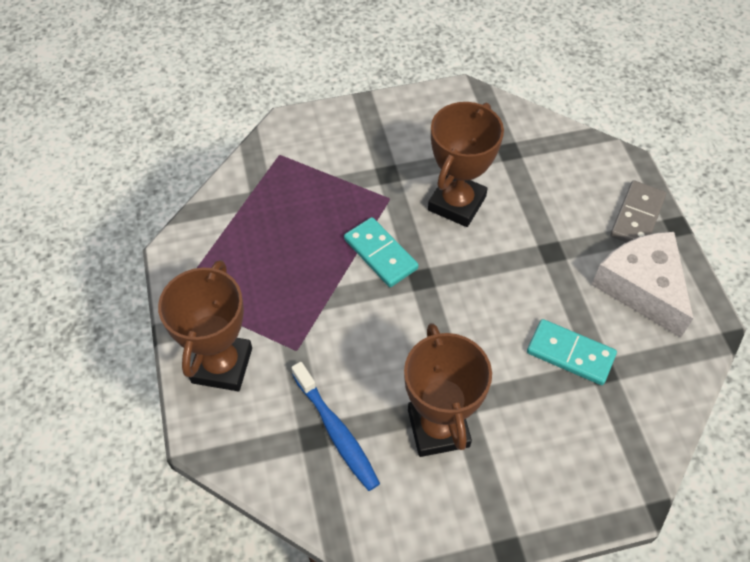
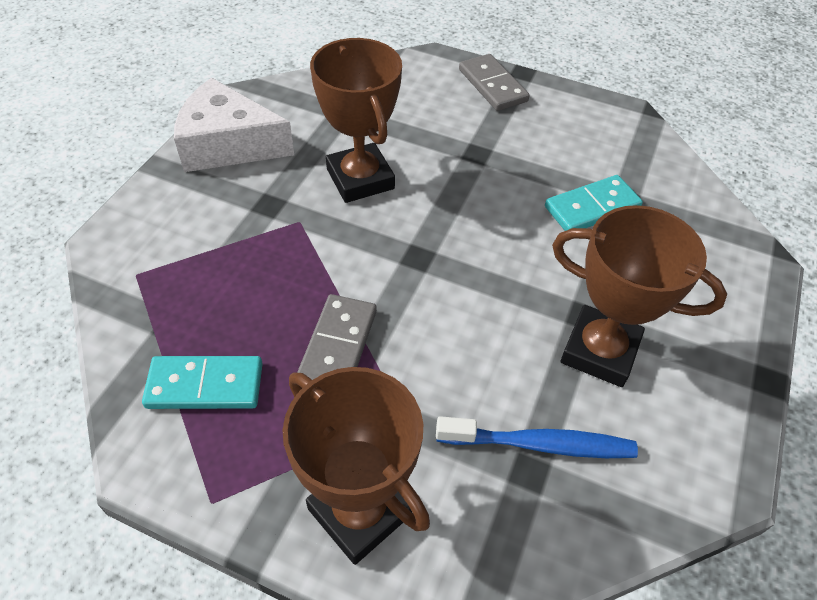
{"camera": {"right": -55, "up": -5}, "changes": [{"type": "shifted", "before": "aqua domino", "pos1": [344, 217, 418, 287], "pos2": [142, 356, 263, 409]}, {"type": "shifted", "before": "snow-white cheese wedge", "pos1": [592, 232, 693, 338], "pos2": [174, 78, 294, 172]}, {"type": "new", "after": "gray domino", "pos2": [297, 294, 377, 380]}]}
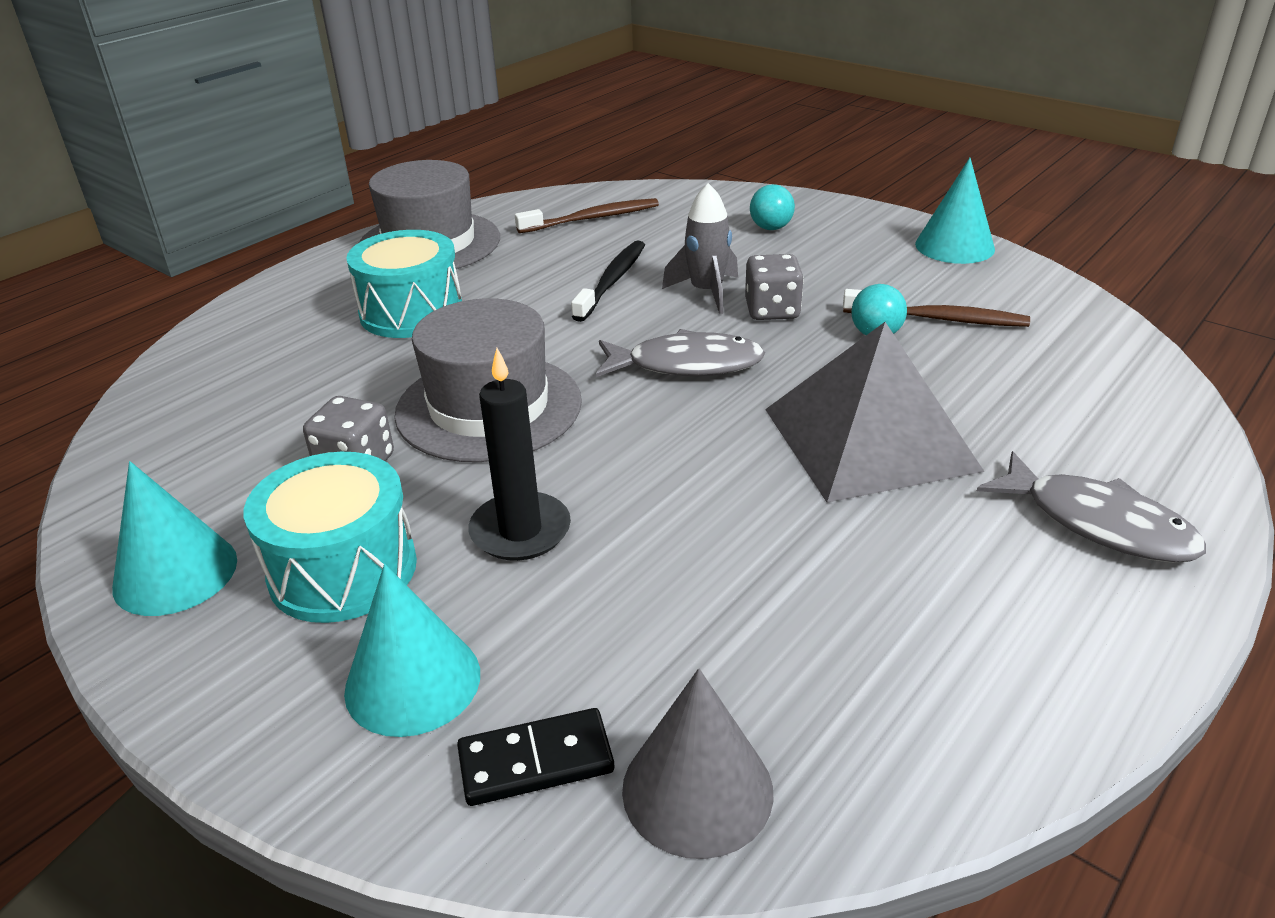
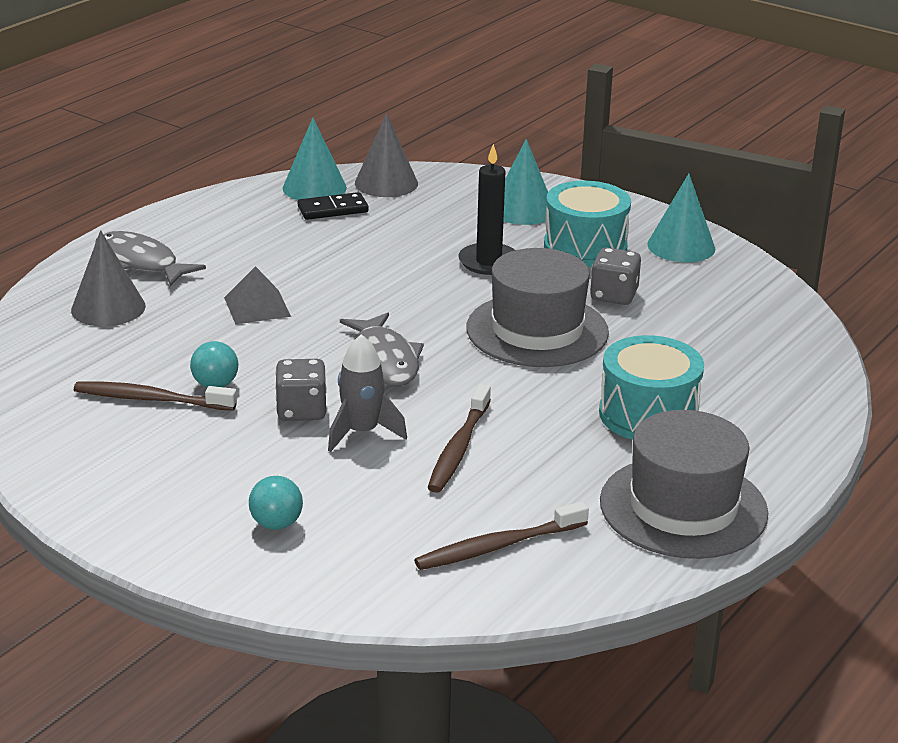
{"camera": {"right": 175, "up": -5}, "changes": [{"type": "shifted", "before": "aqua cone shape", "pos1": [915, 158, 995, 264], "pos2": [283, 118, 347, 200]}, {"type": "repainted", "before": "jet-black tooth brush", "after": "russet tooth brush", "pos1": [571, 241, 645, 322], "pos2": [427, 384, 491, 493]}, {"type": "scaled", "before": "gray solid pyramid", "pos1": [765, 322, 984, 503], "pos2": [224, 266, 291, 324], "scale": 0.49}, {"type": "rotated", "before": "gray fish", "pos1": [596, 329, 765, 377], "pos2": [340, 313, 424, 386], "turn": -105}, {"type": "shifted", "before": "jet-black domino", "pos1": [457, 708, 614, 806], "pos2": [298, 192, 369, 220]}, {"type": "new", "after": "gray cone shape", "pos2": [71, 230, 146, 327]}]}
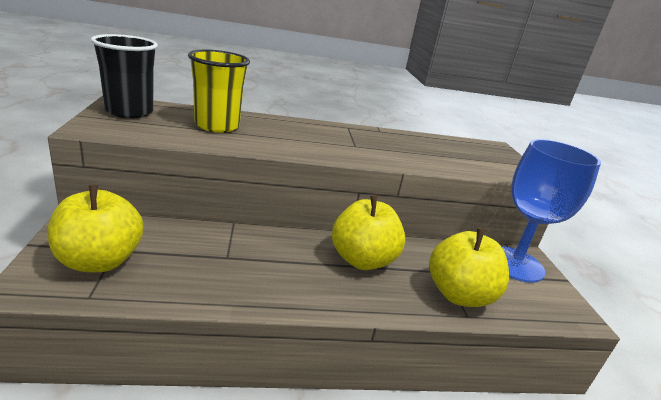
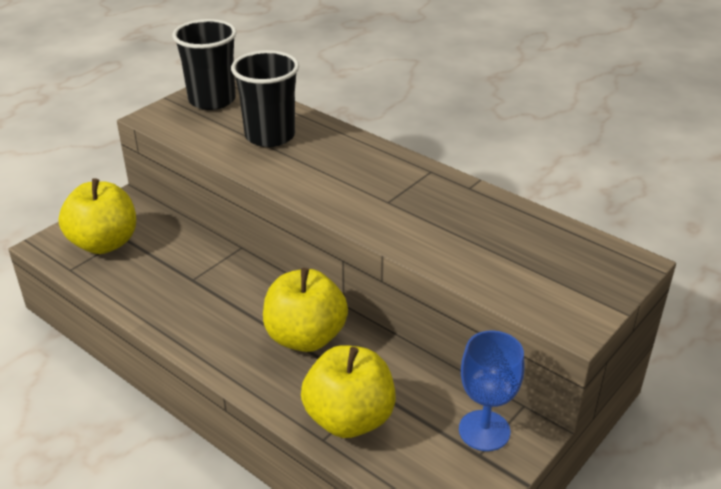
{"camera": {"right": 50, "up": 10}, "changes": [{"type": "repainted", "before": "golden beaker", "after": "jet-black beaker", "pos1": [188, 50, 250, 133], "pos2": [231, 50, 299, 147]}, {"type": "scaled", "before": "blue wine glass", "pos1": [501, 139, 601, 283], "pos2": [459, 330, 524, 451], "scale": 0.64}]}
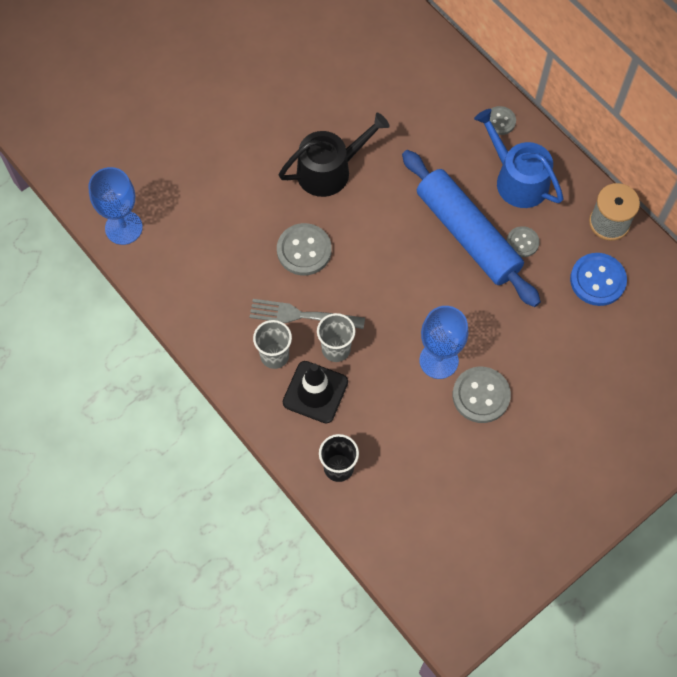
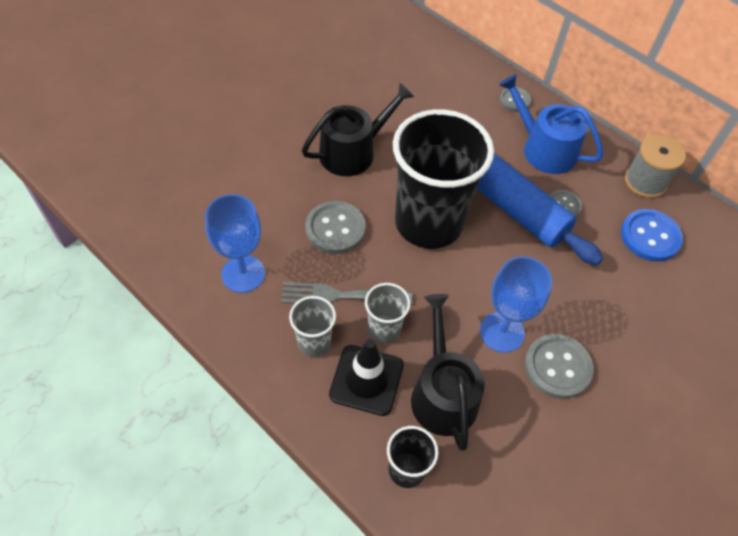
{"camera": {"right": -10, "up": -10}, "changes": [{"type": "shifted", "before": "blue wine glass", "pos1": [88, 167, 143, 245], "pos2": [205, 194, 265, 293]}, {"type": "new", "after": "jet-black beaker", "pos2": [393, 109, 494, 249]}, {"type": "new", "after": "jet-black sprinkling can", "pos2": [411, 294, 485, 451]}]}
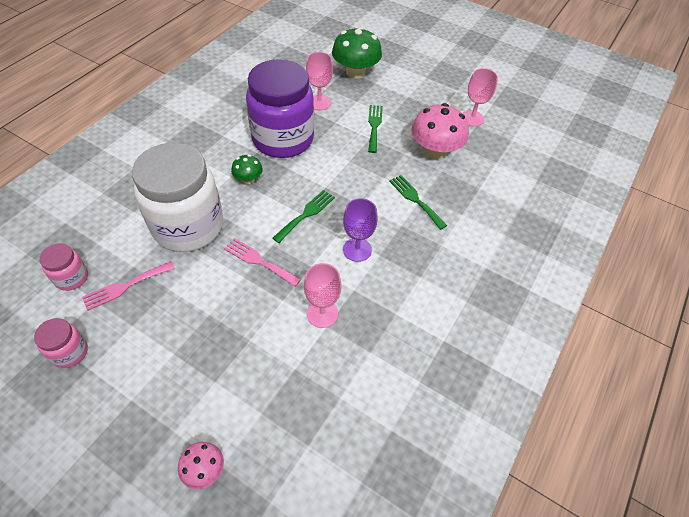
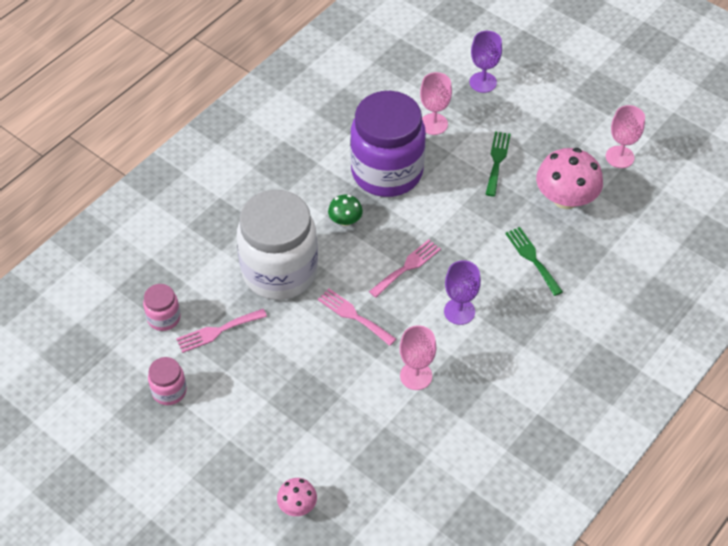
{"camera": {"right": 10, "up": 0}, "changes": [{"type": "swapped", "before": "green toadstool", "after": "purple wine glass", "pos1": [332, 27, 382, 79], "pos2": [469, 31, 502, 93]}, {"type": "repainted", "before": "green fork", "after": "rose-pink fork", "pos1": [272, 190, 335, 243], "pos2": [369, 239, 441, 298]}]}
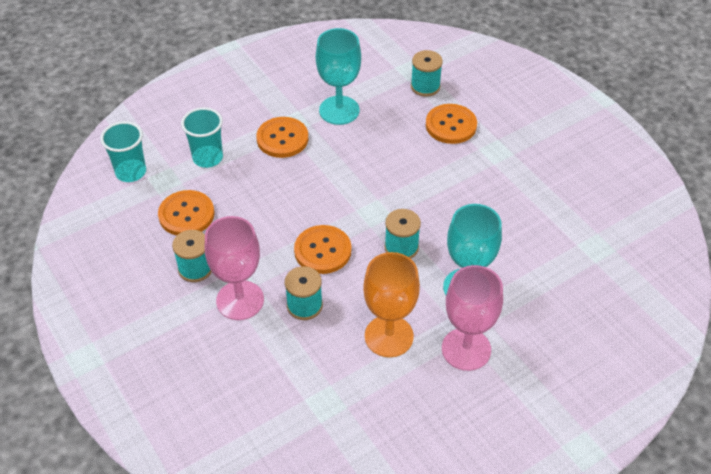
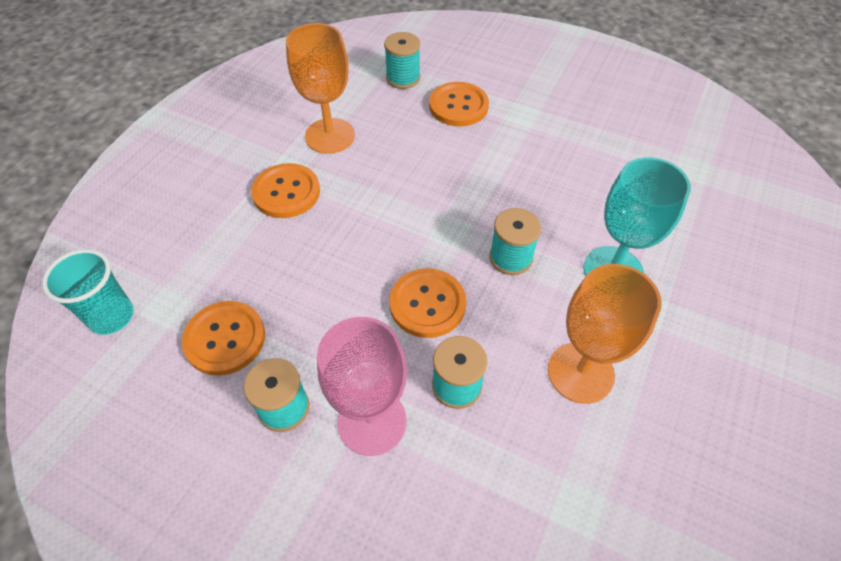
{"camera": {"right": -30, "up": 5}, "changes": [{"type": "repainted", "before": "aqua wine glass", "after": "bright orange wine glass", "pos1": [316, 28, 361, 125], "pos2": [286, 23, 355, 154]}, {"type": "gone", "before": "aqua beaker", "pos1": [181, 107, 223, 168]}, {"type": "gone", "before": "rose-pink wine glass", "pos1": [442, 265, 503, 371]}]}
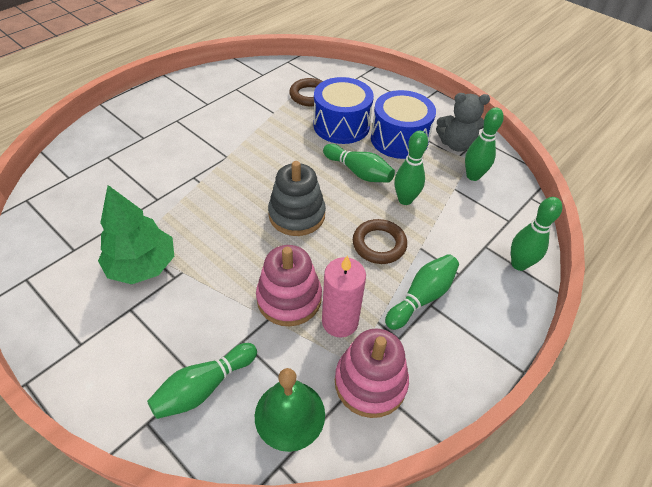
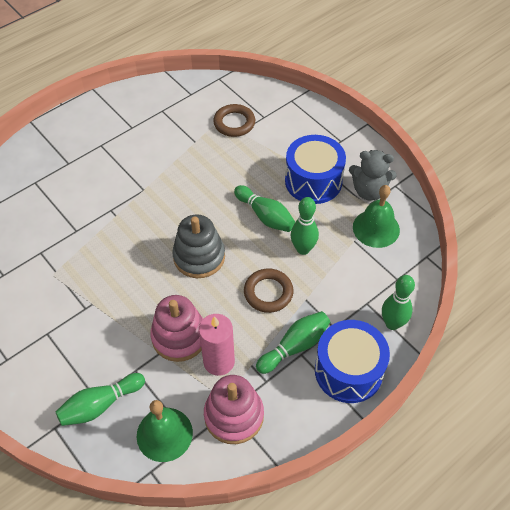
{"camera": {"right": 10, "up": 5}, "changes": [{"type": "shifted", "before": "blue snare drum", "pos1": [313, 77, 374, 144], "pos2": [315, 320, 390, 403]}, {"type": "swapped", "before": "green bowling pin", "after": "green school bell", "pos1": [465, 107, 504, 181], "pos2": [353, 185, 400, 248]}, {"type": "gone", "before": "green fir tree", "pos1": [98, 185, 174, 284]}]}
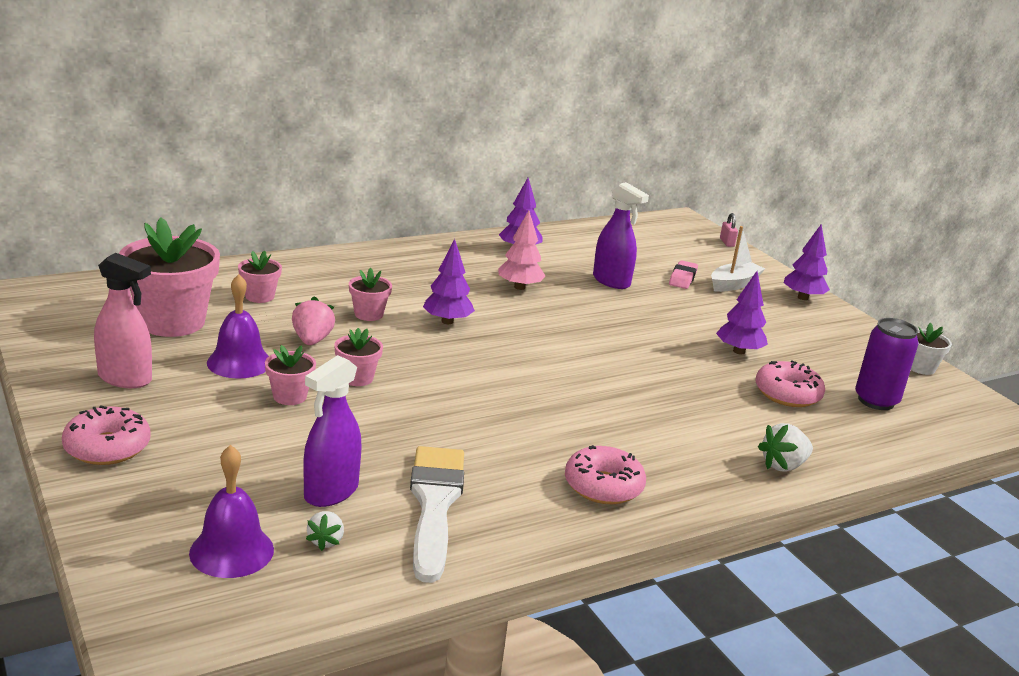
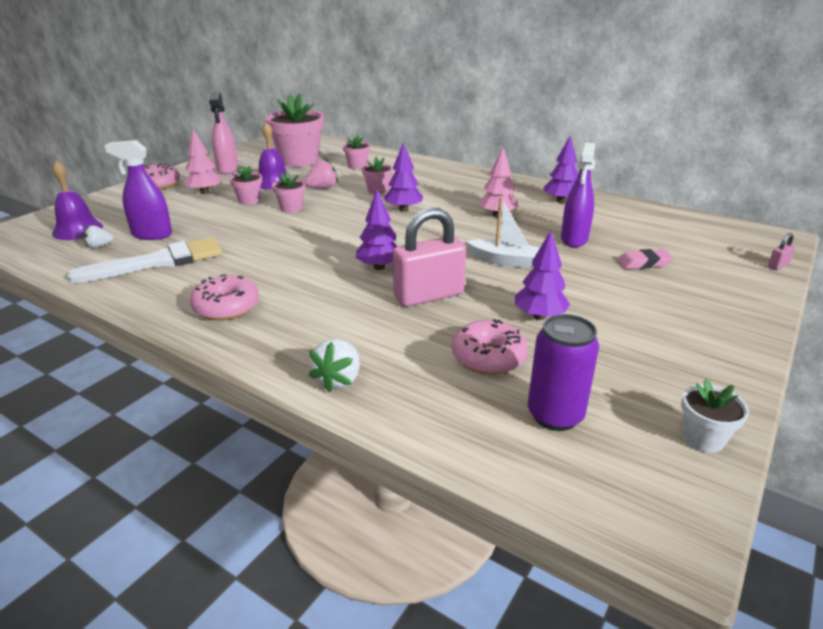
{"camera": {"right": 65, "up": 5}, "changes": [{"type": "shifted", "before": "purple fir tree", "pos1": [784, 225, 830, 300], "pos2": [355, 190, 397, 270]}, {"type": "shifted", "before": "snow-white boat", "pos1": [711, 226, 765, 292], "pos2": [466, 197, 540, 268]}, {"type": "rotated", "before": "snow-white toy strawberry", "pos1": [758, 423, 813, 472], "pos2": [309, 339, 360, 392], "turn": -105}, {"type": "new", "after": "rose-pink fir tree", "pos2": [184, 129, 222, 194]}, {"type": "new", "after": "rose-pink padlock", "pos2": [393, 208, 466, 307]}]}
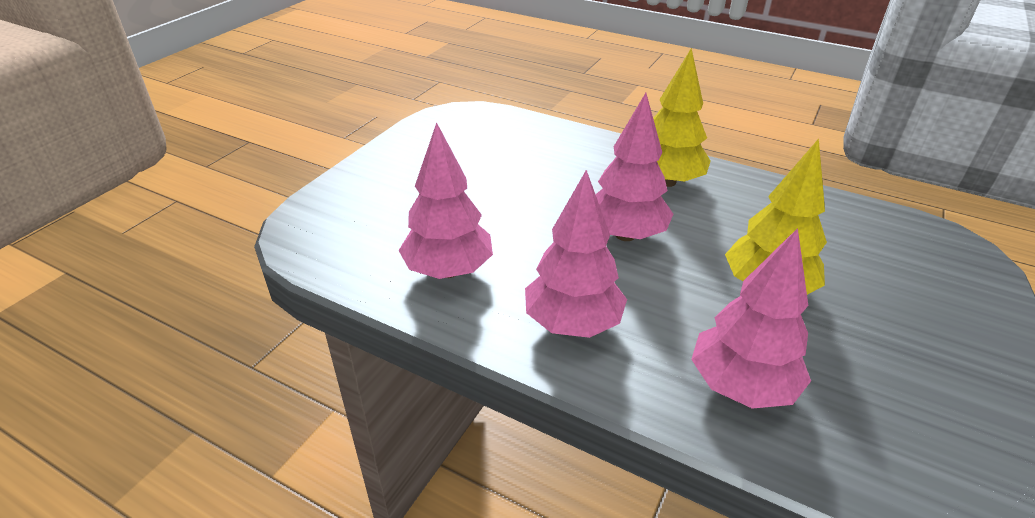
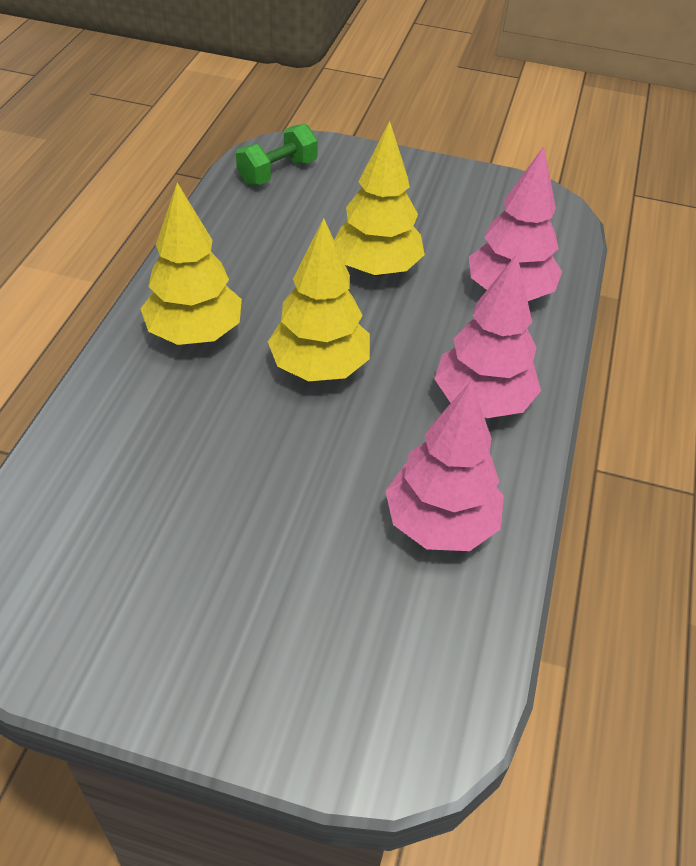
{"camera": {"right": -105, "up": 10}, "changes": [{"type": "repainted", "before": "rose-pink fir tree", "after": "golden fir tree", "pos1": [595, 93, 673, 241], "pos2": [268, 218, 370, 381]}, {"type": "new", "after": "green hand weight", "pos2": [236, 124, 318, 185]}]}
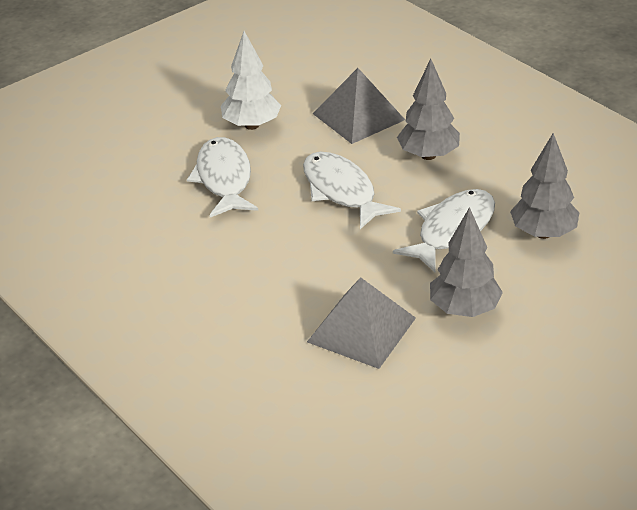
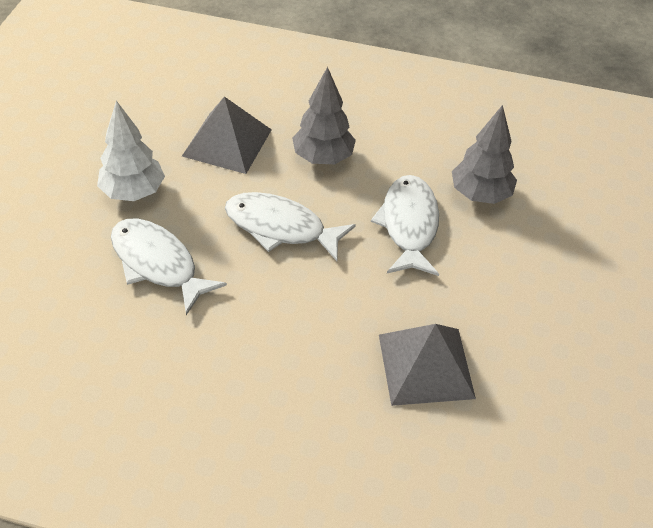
{"camera": {"right": -40, "up": 10}, "changes": [{"type": "gone", "before": "gray fir tree", "pos1": [430, 207, 503, 317]}]}
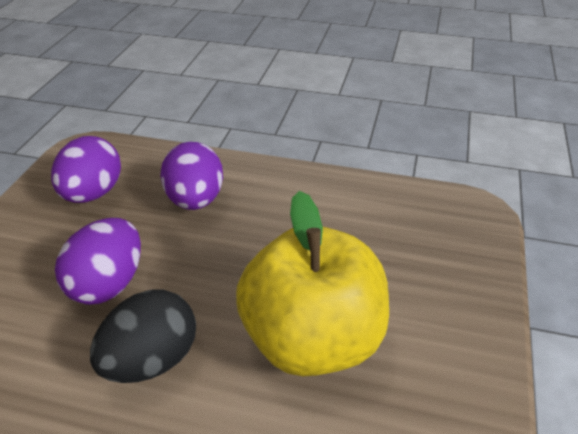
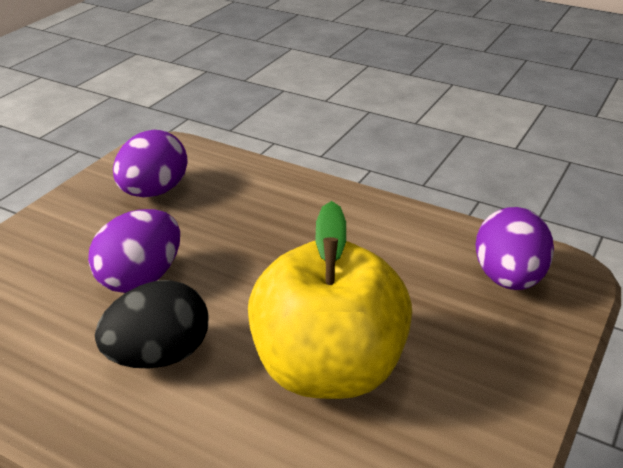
{"camera": {"right": 15, "up": -5}, "changes": [{"type": "shifted", "before": "purple egg shape", "pos1": [160, 142, 223, 210], "pos2": [476, 207, 554, 290]}]}
